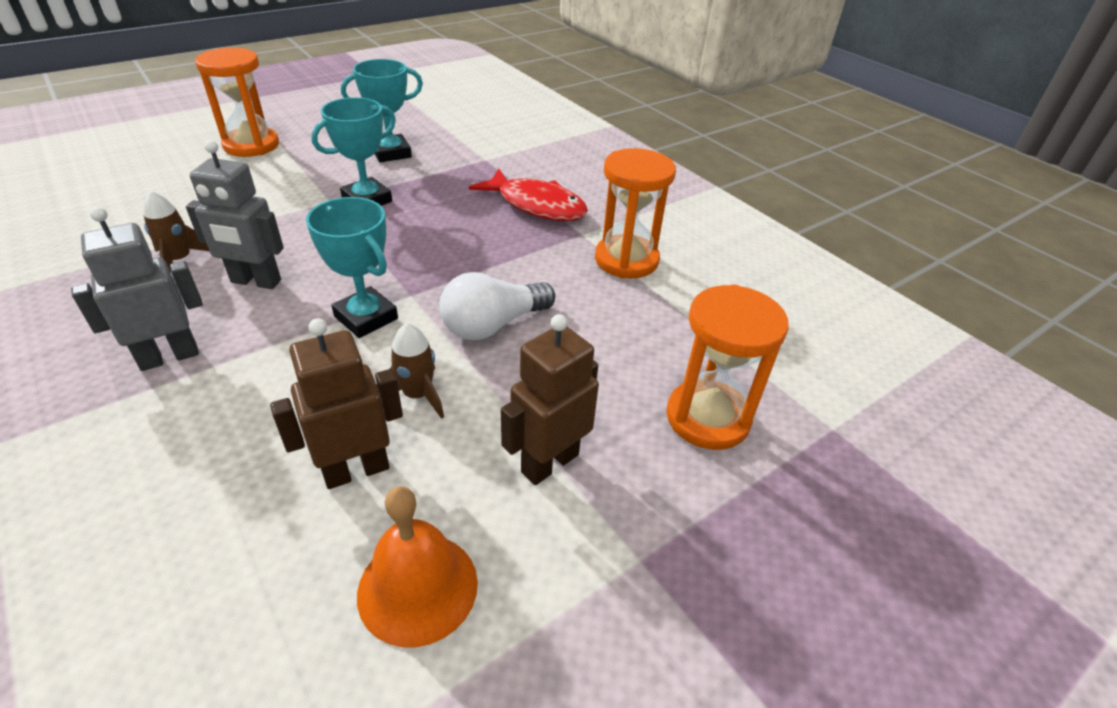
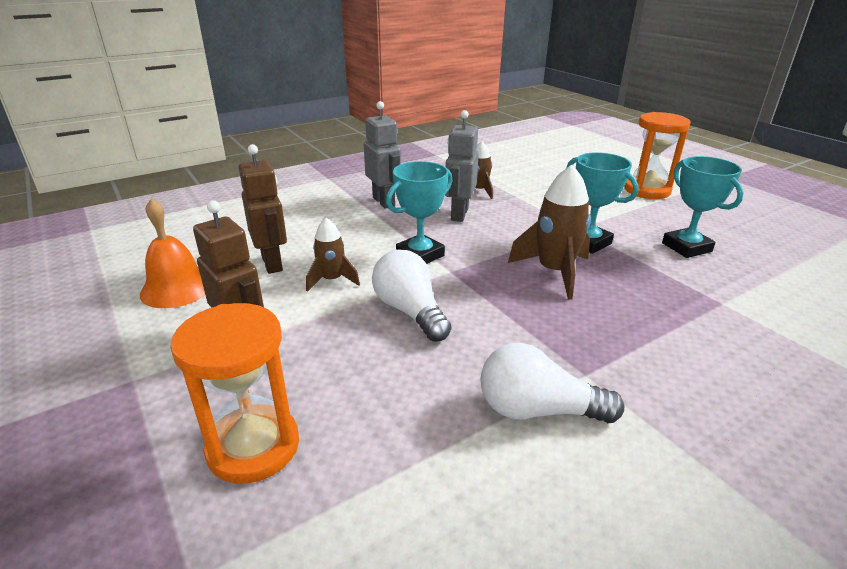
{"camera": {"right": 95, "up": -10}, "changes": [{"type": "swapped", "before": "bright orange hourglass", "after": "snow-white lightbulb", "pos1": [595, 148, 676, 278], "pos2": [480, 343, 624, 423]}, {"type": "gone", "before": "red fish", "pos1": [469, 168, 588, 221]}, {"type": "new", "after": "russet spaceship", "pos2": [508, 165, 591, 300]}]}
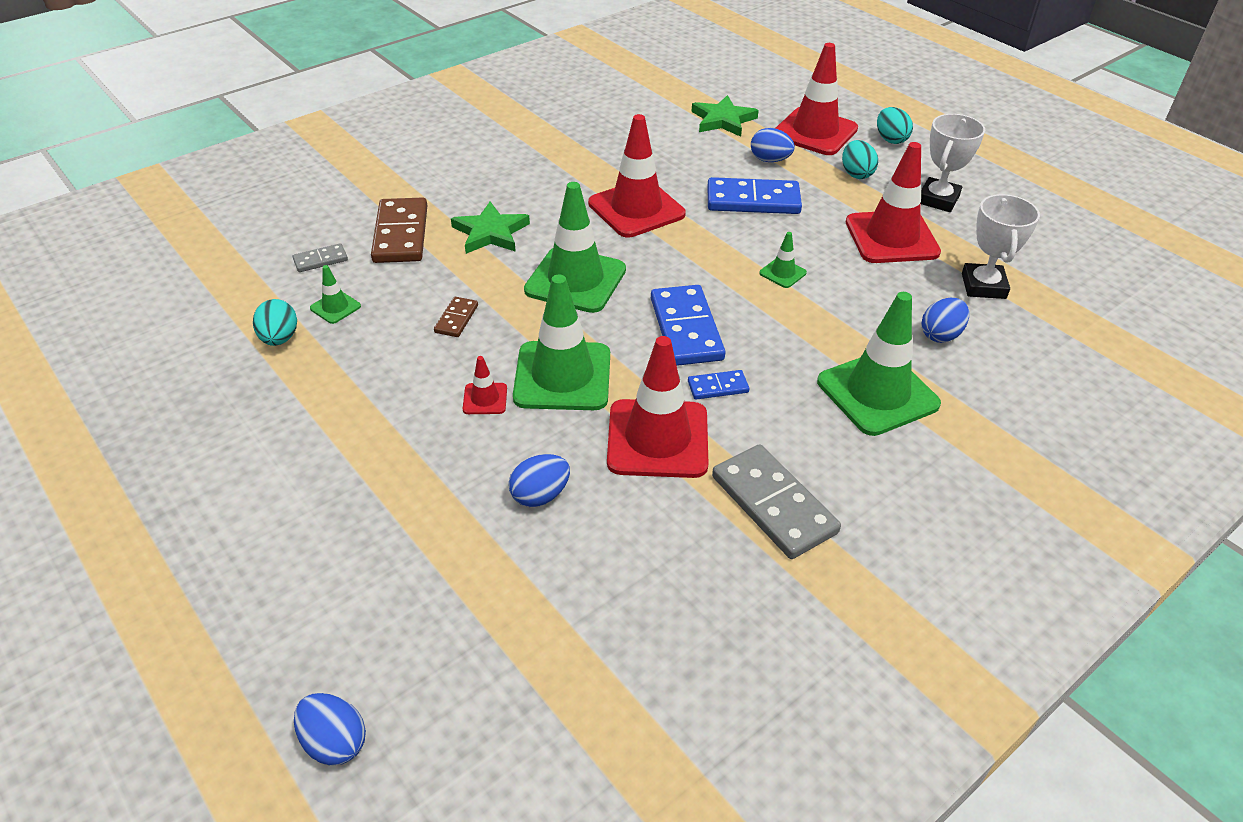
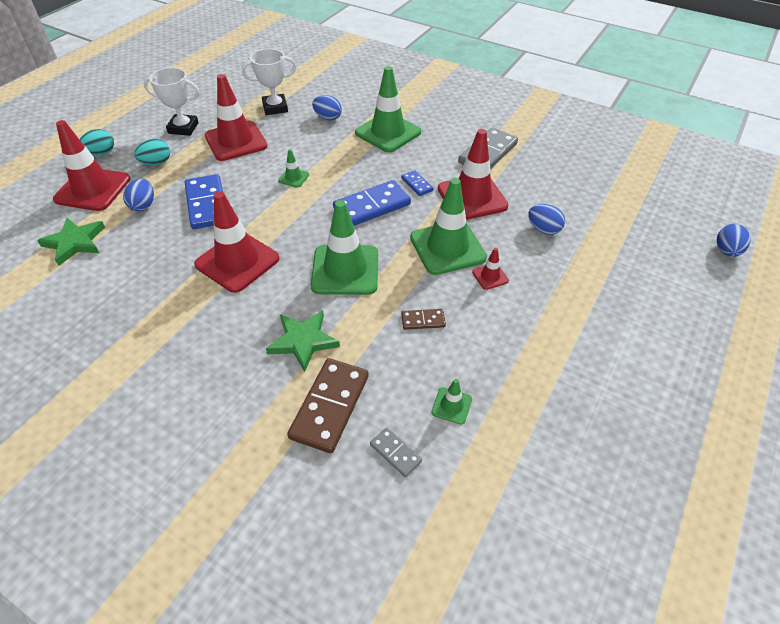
{"camera": {"right": -110, "up": 5}, "changes": [{"type": "rotated", "before": "russet domino", "pos1": [371, 198, 427, 263], "pos2": [287, 358, 369, 453], "turn": -45}, {"type": "gone", "before": "aqua egg shape", "pos1": [253, 299, 297, 346]}]}
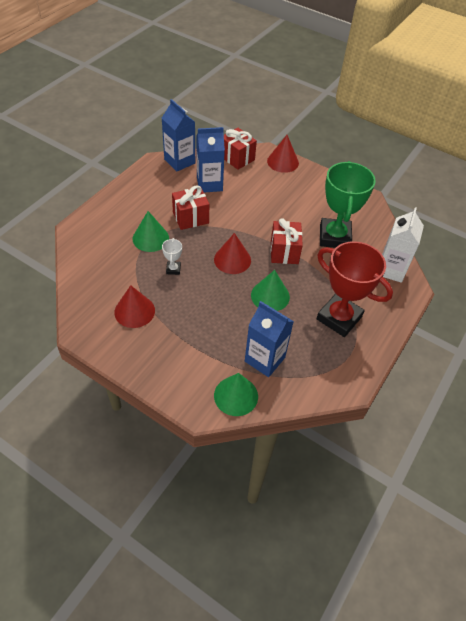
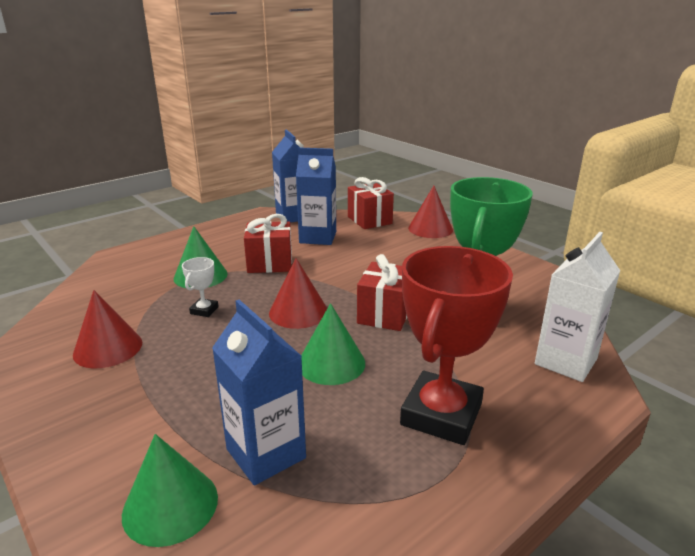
{"camera": {"right": 20, "up": -25}, "changes": [{"type": "rotated", "before": "red prize cup", "pos1": [317, 241, 393, 337], "pos2": [400, 246, 513, 445], "turn": 60}]}
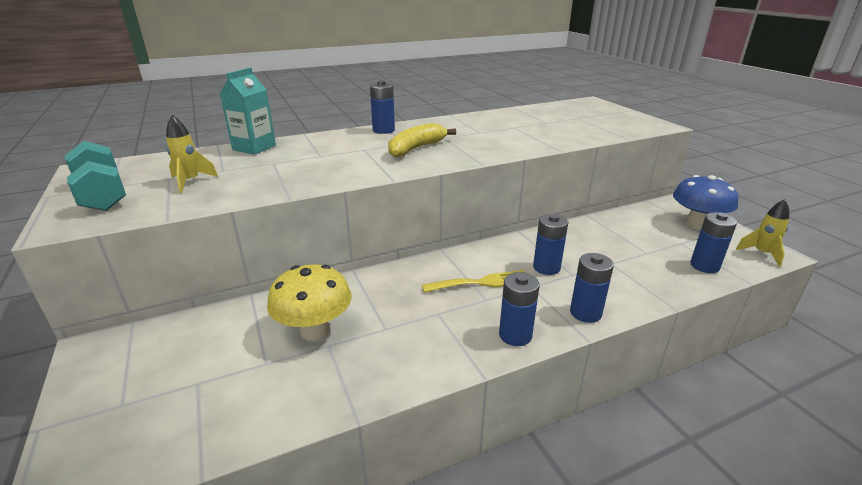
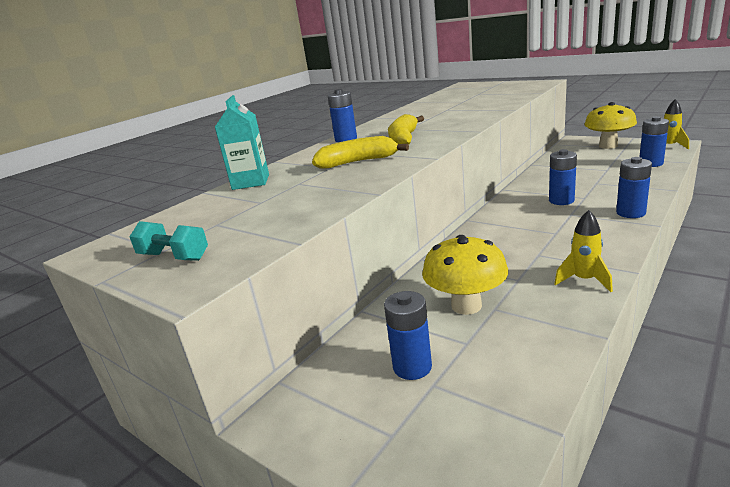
{"camera": {"right": -25, "up": -5}, "changes": [{"type": "shifted", "before": "golden spaceship", "pos1": [166, 115, 218, 193], "pos2": [554, 210, 613, 292]}, {"type": "scaled", "before": "aqua hand weight", "pos1": [65, 141, 126, 211], "pos2": [129, 221, 208, 261], "scale": 0.66}, {"type": "repainted", "before": "blue toadstool", "after": "golden toadstool", "pos1": [673, 175, 738, 230], "pos2": [584, 102, 637, 149]}, {"type": "gone", "before": "golden fork", "pos1": [422, 270, 525, 293]}, {"type": "shifted", "before": "blue battery", "pos1": [499, 272, 540, 346], "pos2": [384, 291, 432, 380]}, {"type": "new", "after": "golden banana fruit", "pos2": [312, 136, 409, 169]}]}
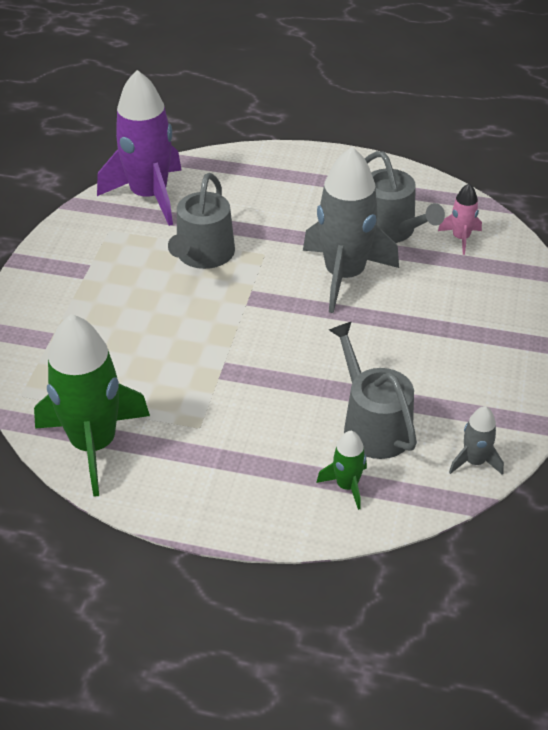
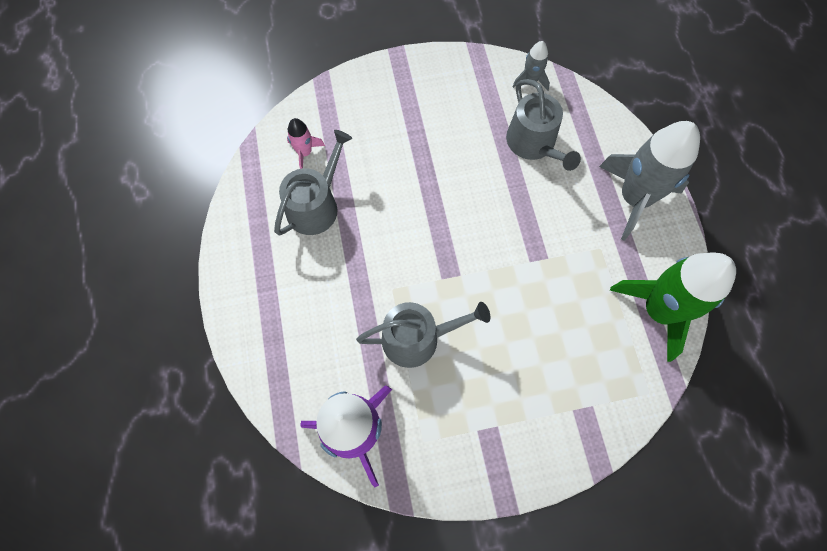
{"camera": {"right": -115, "up": 25}, "changes": [{"type": "shifted", "before": "gray spaceship", "pos1": [303, 147, 399, 313], "pos2": [599, 121, 700, 241]}, {"type": "rotated", "before": "gray sprinkling can", "pos1": [329, 321, 417, 459], "pos2": [506, 79, 581, 171], "turn": -60}, {"type": "gone", "before": "green spaceship", "pos1": [316, 431, 367, 510]}]}
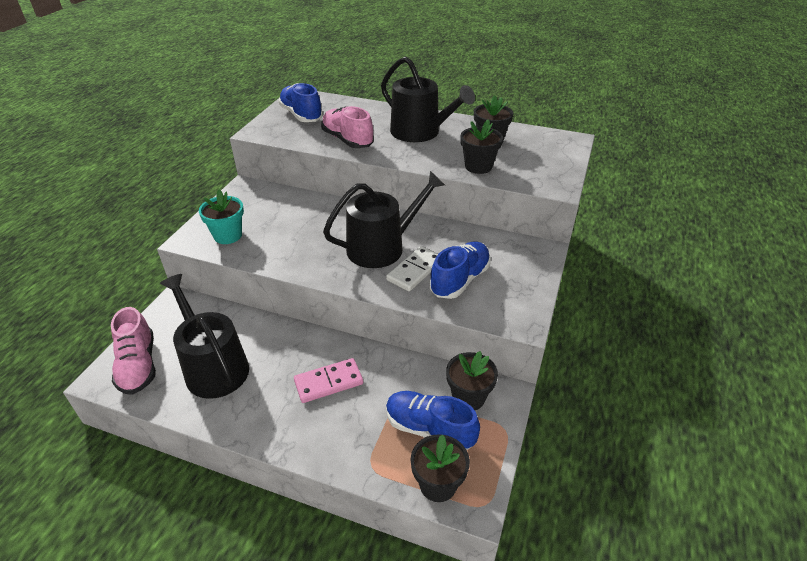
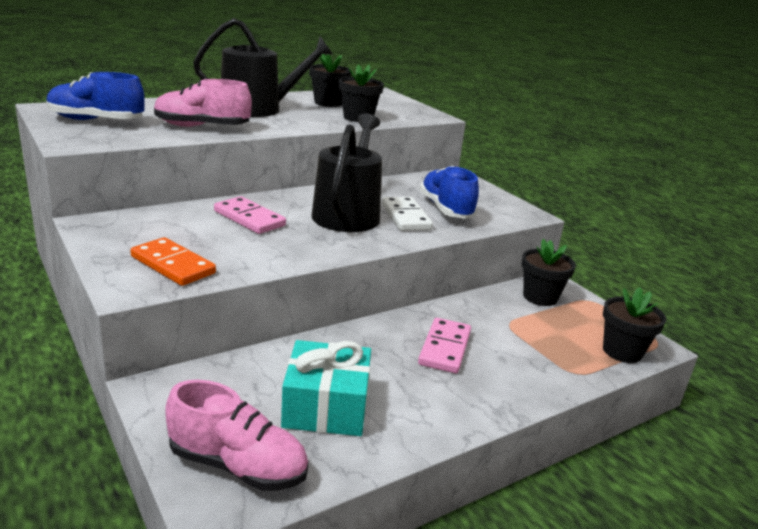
{"camera": {"right": -55, "up": -15}, "changes": [{"type": "swapped", "before": "aqua potted plant", "after": "bright orange domino", "pos1": [199, 189, 244, 244], "pos2": [130, 237, 216, 286]}, {"type": "swapped", "before": "jet-black sprinkling can", "after": "aqua gift", "pos1": [160, 274, 249, 399], "pos2": [281, 340, 371, 436]}, {"type": "gone", "before": "blue sneaker", "pos1": [386, 391, 480, 450]}, {"type": "new", "after": "rose-pink domino", "pos2": [214, 196, 286, 234]}]}
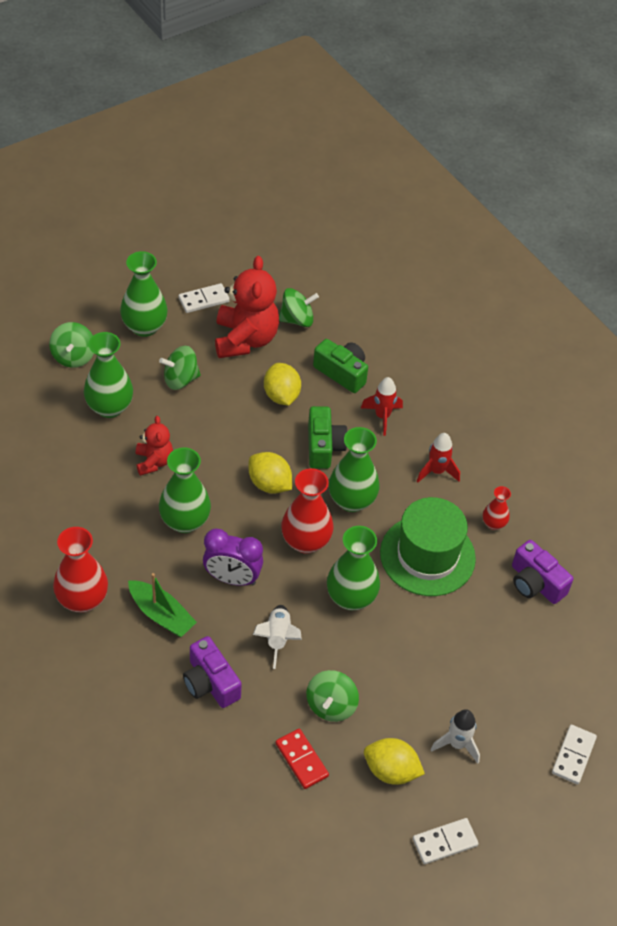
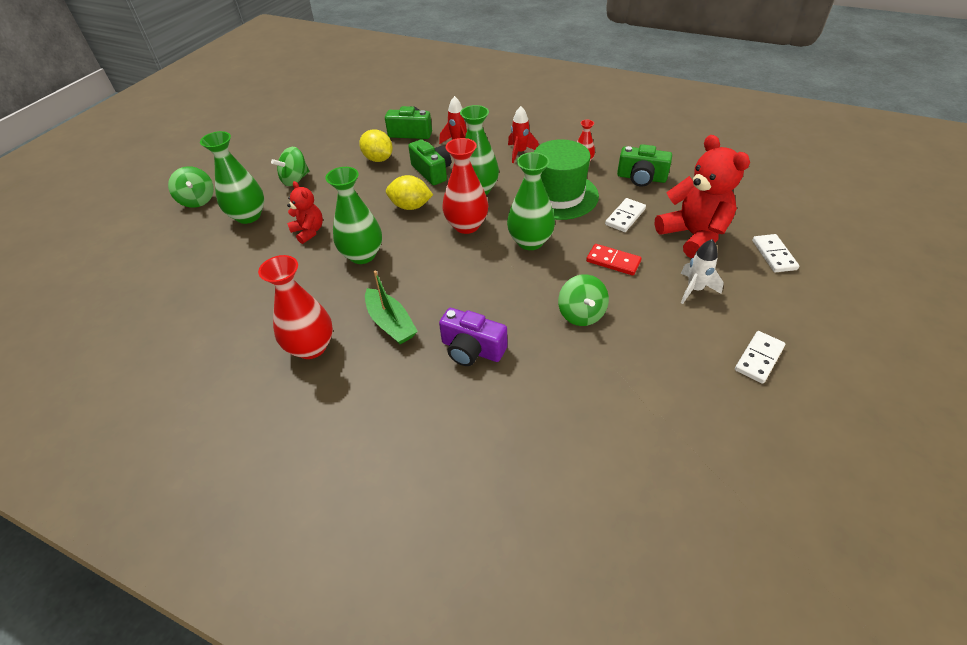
{"camera": {"right": -25, "up": -5}, "changes": [{"type": "gone", "before": "green vase", "pos1": [120, 251, 168, 337]}, {"type": "shifted", "before": "red stuffed bear", "pos1": [215, 256, 279, 358], "pos2": [655, 135, 750, 258]}, {"type": "shifted", "before": "snow-white domino", "pos1": [179, 283, 230, 313], "pos2": [605, 198, 646, 232]}, {"type": "gone", "before": "green whirligig", "pos1": [279, 288, 319, 327]}, {"type": "gone", "before": "purple bedside clock", "pos1": [203, 529, 263, 586]}, {"type": "repainted", "before": "purple compact camera", "after": "green compact camera", "pos1": [512, 540, 573, 604], "pos2": [617, 144, 672, 187]}, {"type": "rotated", "before": "green boat", "pos1": [128, 573, 197, 637], "pos2": [365, 271, 418, 344], "turn": 45}, {"type": "gone", "before": "snow-white spaceship", "pos1": [253, 605, 302, 669]}, {"type": "shifted", "before": "red domino", "pos1": [276, 729, 329, 789], "pos2": [586, 244, 642, 275]}, {"type": "gone", "before": "golden citrus fruit", "pos1": [364, 738, 425, 785]}]}
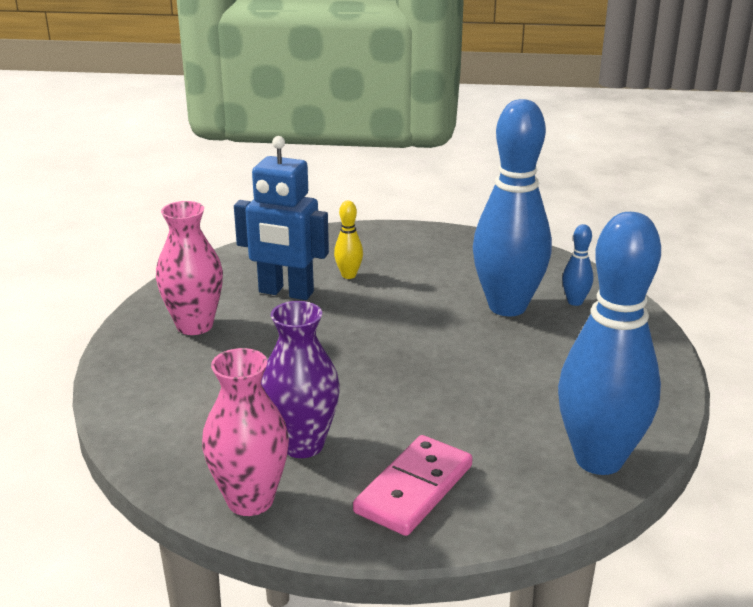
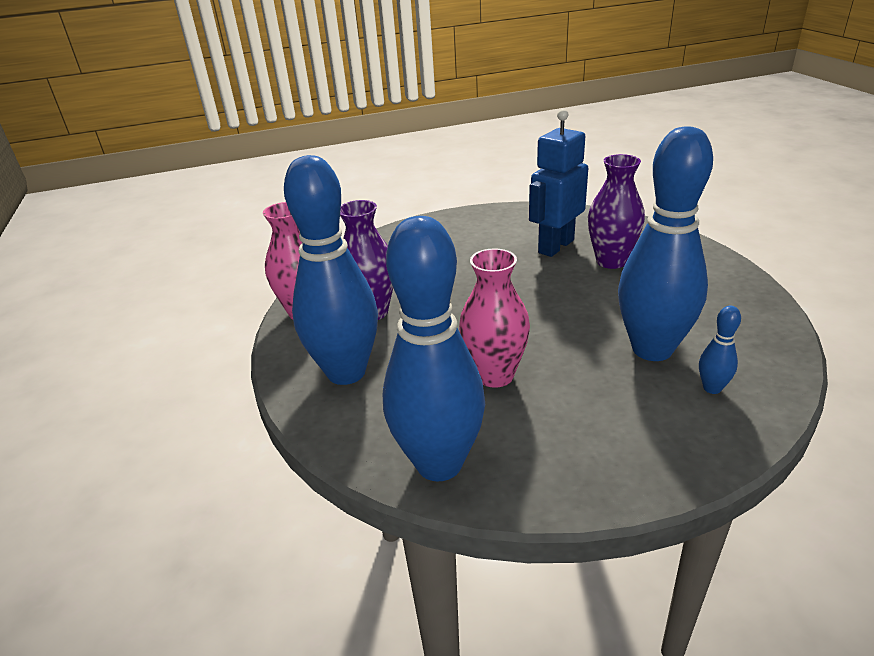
{"camera": {"right": 70, "up": 5}, "changes": [{"type": "rotated", "before": "blue toy robot", "pos1": [234, 136, 329, 300], "pos2": [529, 109, 588, 257], "turn": 45}, {"type": "shifted", "before": "rose-pink vase", "pos1": [156, 201, 223, 335], "pos2": [459, 248, 530, 388]}, {"type": "swapped", "before": "golden bowling pin", "after": "purple vase", "pos1": [334, 201, 363, 279], "pos2": [588, 154, 645, 269]}, {"type": "swapped", "before": "rose-pink domino", "after": "blue bowling pin", "pos1": [353, 435, 473, 536], "pos2": [284, 155, 378, 385]}]}
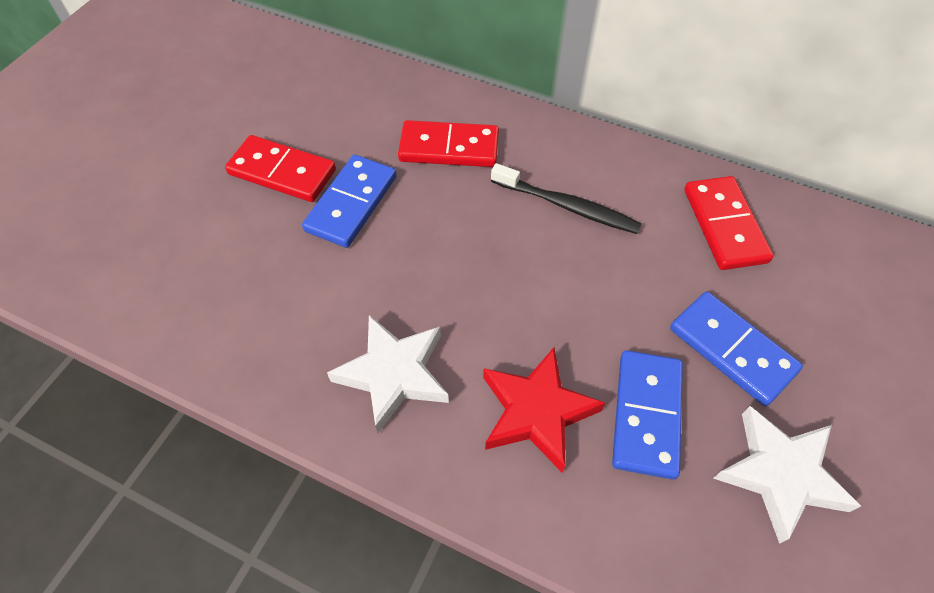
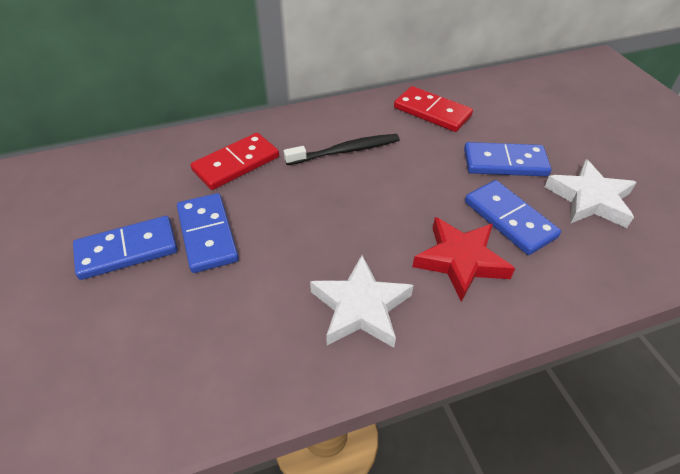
{"camera": {"right": -45, "up": -10}, "changes": [{"type": "repainted", "before": "red domino", "after": "blue domino", "pos1": [225, 135, 336, 202], "pos2": [73, 216, 178, 280]}]}
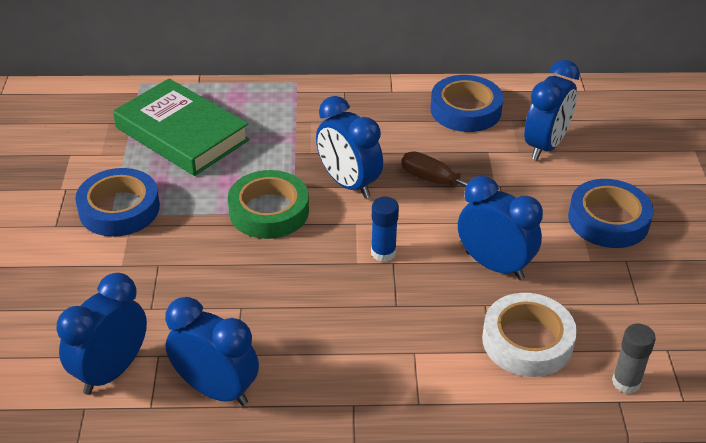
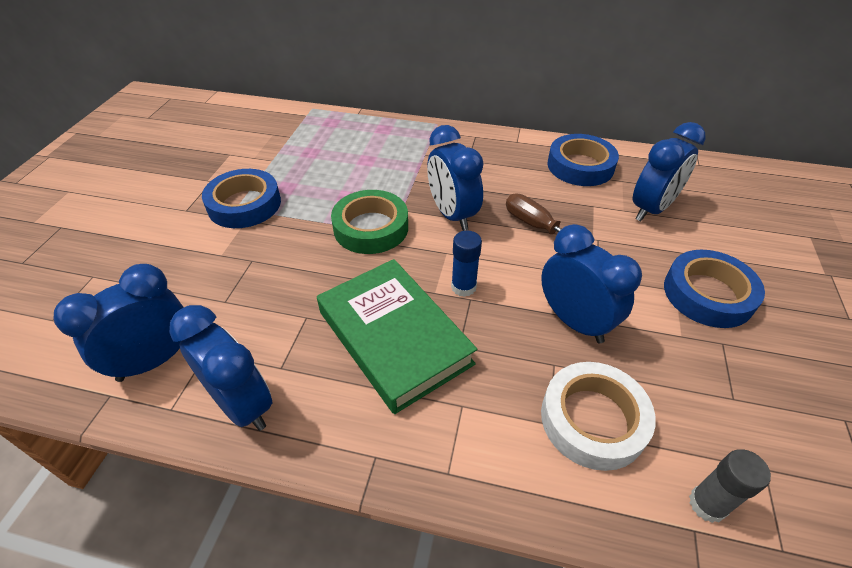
{"camera": {"right": 15, "up": 5}, "changes": [{"type": "shifted", "before": "green book", "pos1": [113, 79, 250, 176], "pos2": [317, 259, 477, 414]}]}
